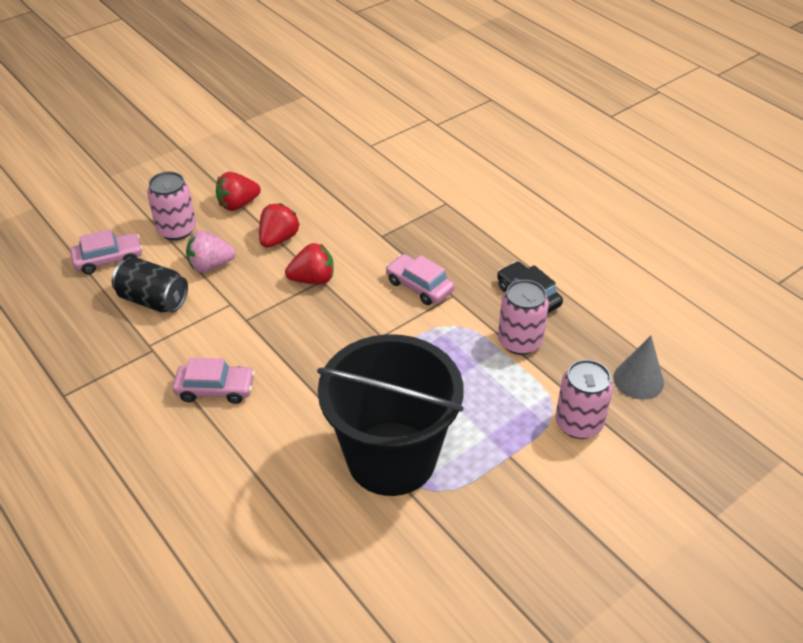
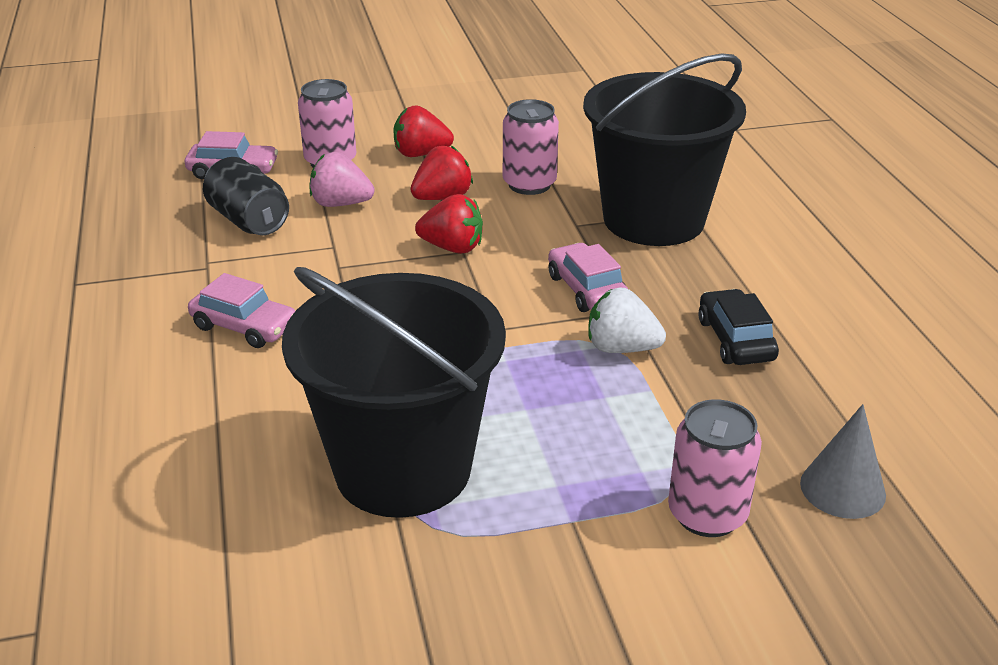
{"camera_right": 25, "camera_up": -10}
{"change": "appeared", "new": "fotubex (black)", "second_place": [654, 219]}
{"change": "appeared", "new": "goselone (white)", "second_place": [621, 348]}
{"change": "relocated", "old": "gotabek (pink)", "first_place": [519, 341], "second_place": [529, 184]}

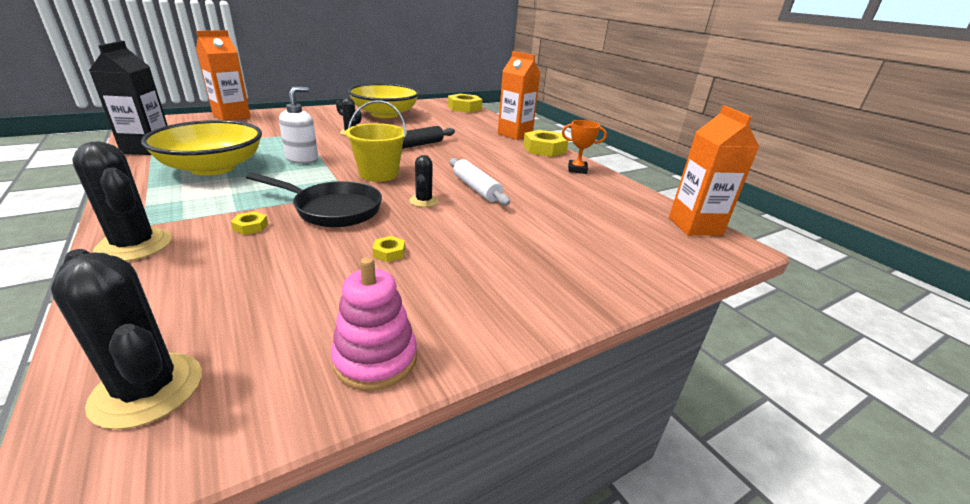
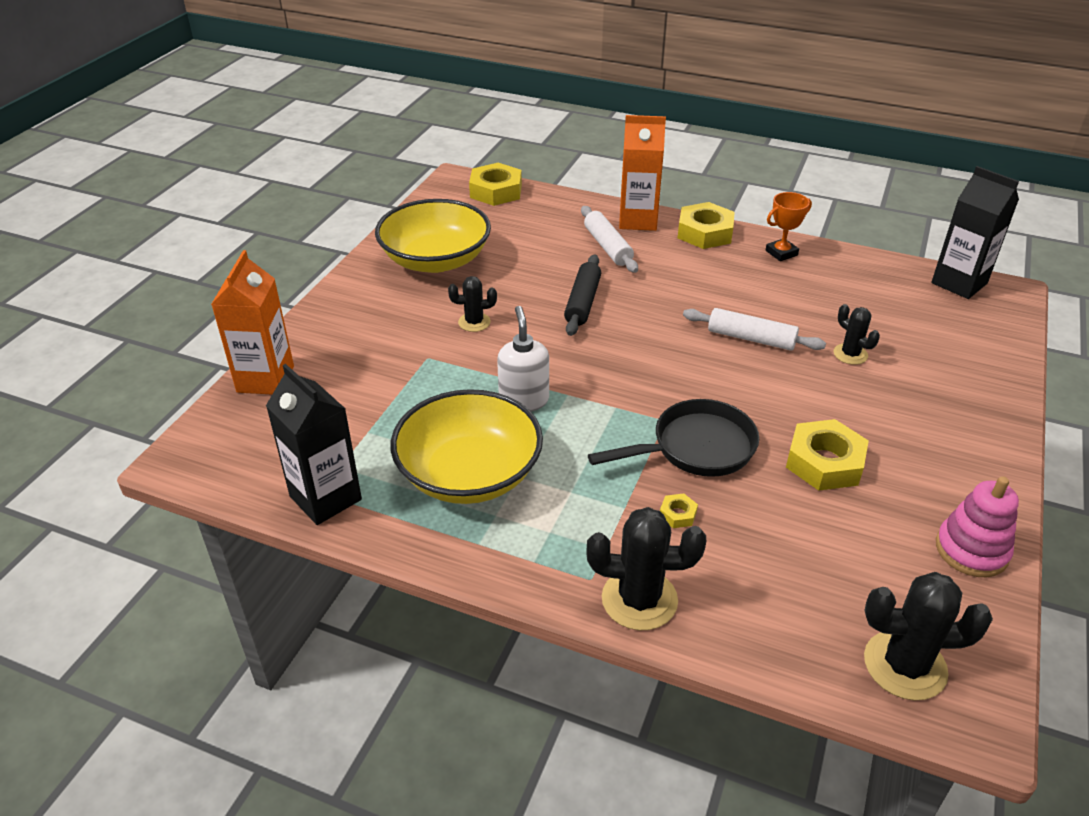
{"camera_right": -35, "camera_up": 10}
{"change": "missing", "old": "fotubex (yellow)", "first_place": [379, 174]}
{"change": "appeared", "new": "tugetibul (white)", "second_place": [607, 247]}
{"change": "relocated", "old": "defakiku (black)", "first_place": [423, 201], "second_place": [850, 354]}
{"change": "colour", "old": "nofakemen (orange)", "new": "nofakemen (black)", "first_place": [695, 226], "second_place": [959, 283]}
{"change": "size", "old": "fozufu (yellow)", "first_place": [389, 252], "second_place": [824, 462], "factor": 2.22}

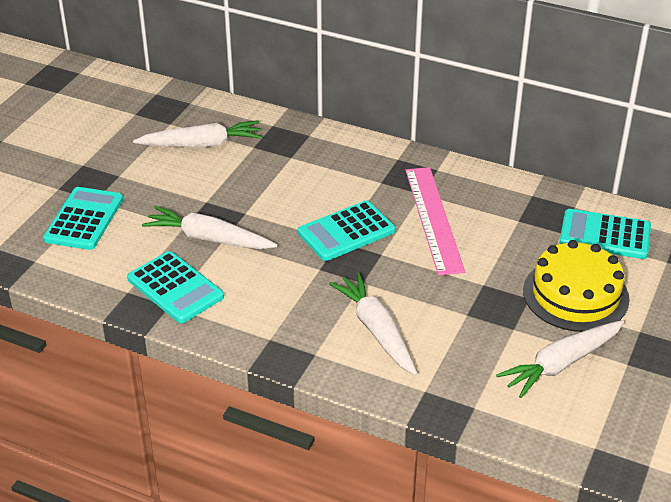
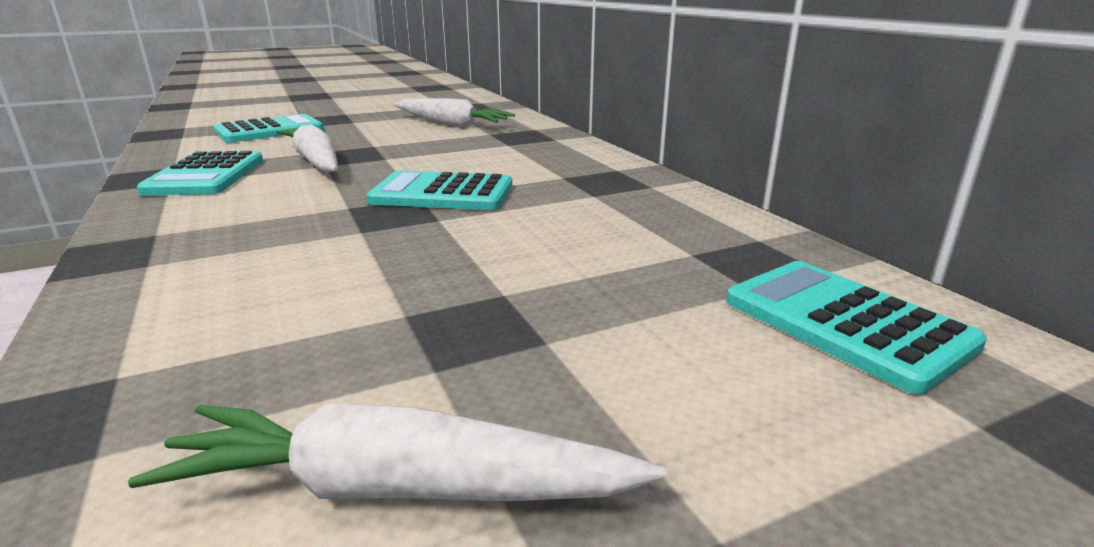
{"camera_right": 40, "camera_up": -15}
{"change": "missing", "old": "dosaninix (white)", "first_place": [376, 330]}
{"change": "missing", "old": "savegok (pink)", "first_place": [433, 219]}
{"change": "missing", "old": "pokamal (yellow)", "first_place": [575, 295]}

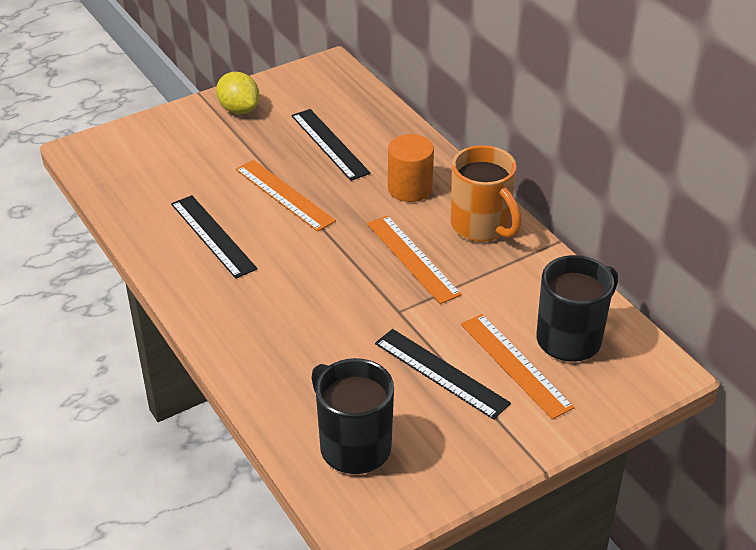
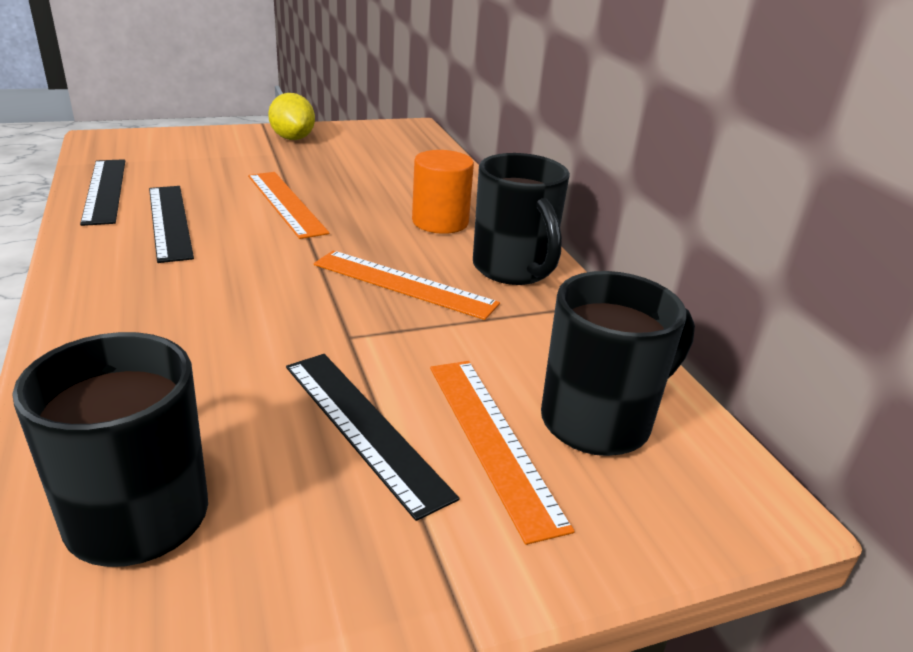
{"camera_right": 10, "camera_up": -10}
{"change": "relocated", "old": "savegok (black)", "first_place": [329, 144], "second_place": [105, 190]}
{"change": "colour", "old": "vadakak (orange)", "new": "vadakak (black)", "first_place": [482, 227], "second_place": [514, 270]}
{"change": "spun", "old": "savegok (orange)", "first_place": [412, 258], "second_place": [404, 284], "degrees": -45}

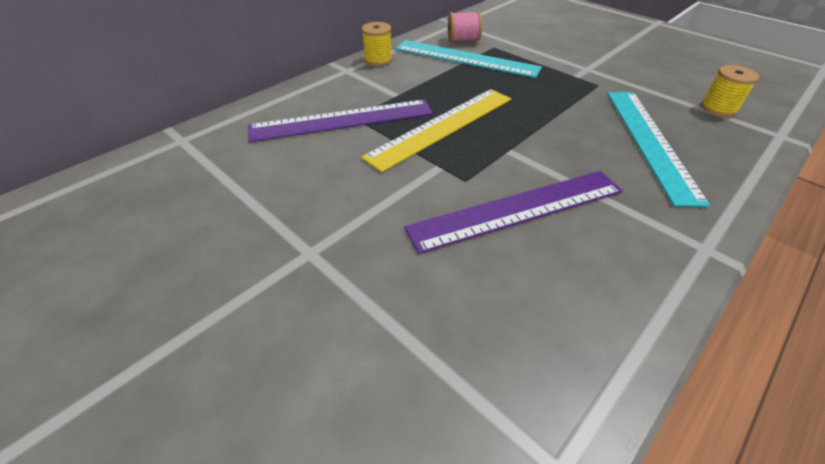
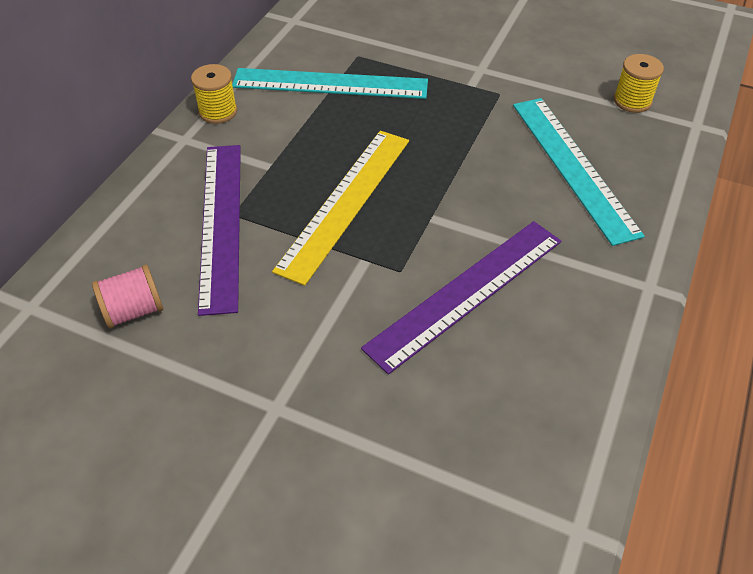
{"camera_right": -20, "camera_up": 5}
{"change": "relocated", "old": "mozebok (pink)", "first_place": [463, 40], "second_place": [134, 311]}
{"change": "spun", "old": "savegok (purple)", "first_place": [342, 120], "second_place": [221, 223], "degrees": -60}

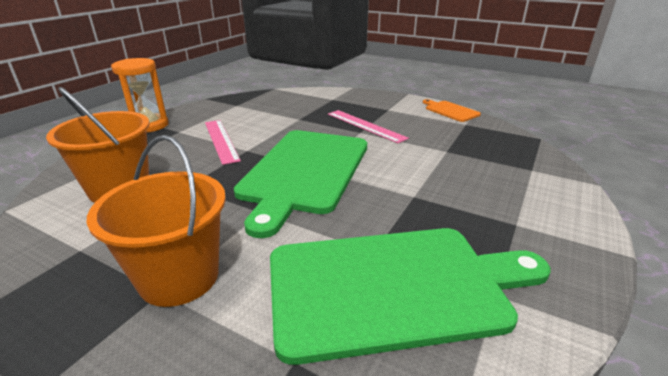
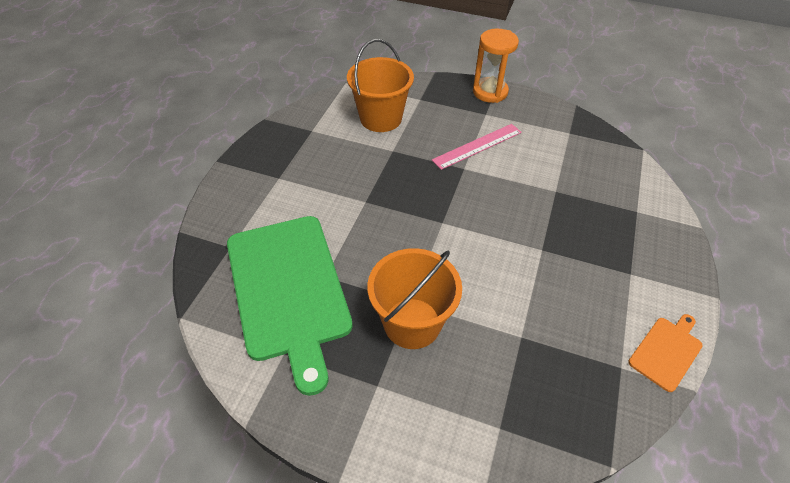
{"camera_right": 80, "camera_up": 20}
{"change": "missing", "old": "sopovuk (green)", "first_place": [305, 172]}
{"change": "missing", "old": "savegok (pink)", "first_place": [365, 125]}
{"change": "relocated", "old": "fotubex (orange)", "first_place": [179, 277], "second_place": [412, 323]}

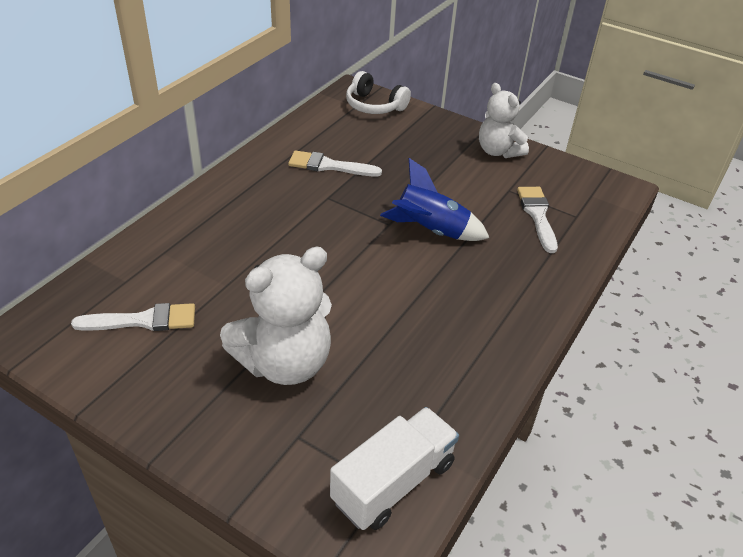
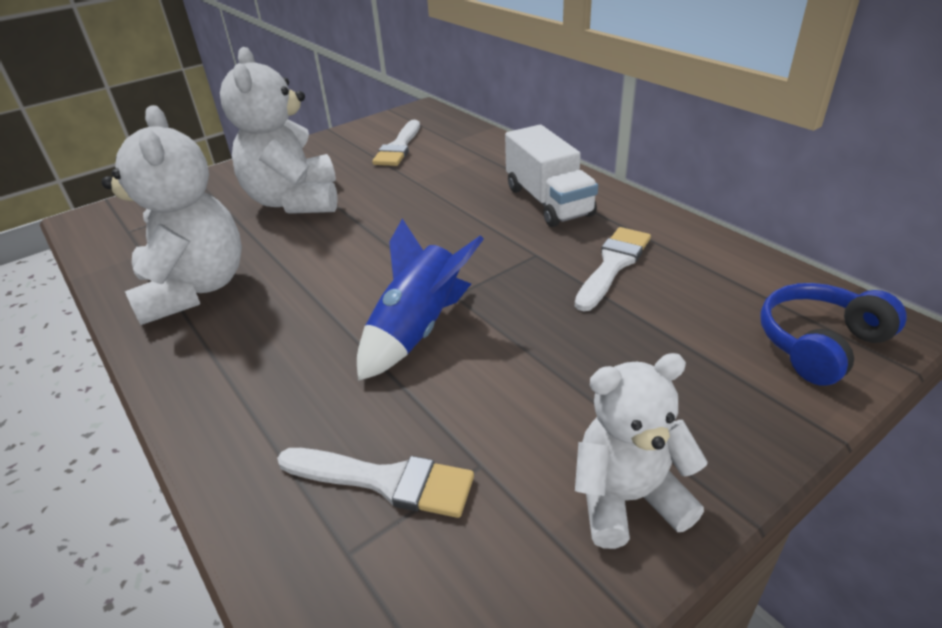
{"camera_right": 115, "camera_up": -5}
{"change": "appeared", "new": "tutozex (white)", "second_place": [194, 289]}
{"change": "relocated", "old": "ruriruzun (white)", "first_place": [393, 482], "second_place": [548, 201]}
{"change": "colour", "old": "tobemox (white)", "new": "tobemox (blue)", "first_place": [374, 106], "second_place": [819, 344]}

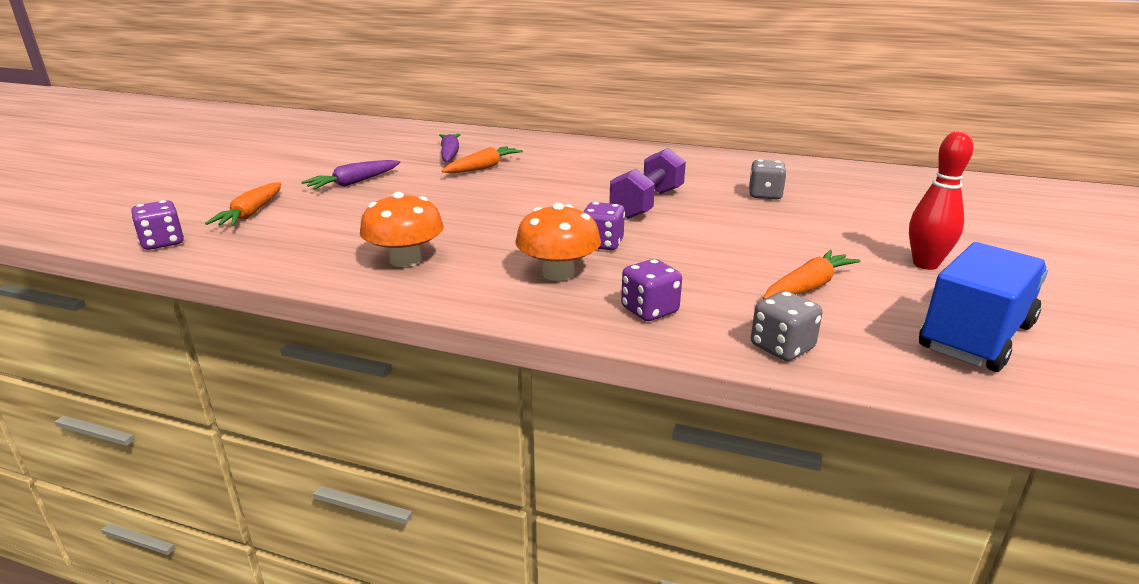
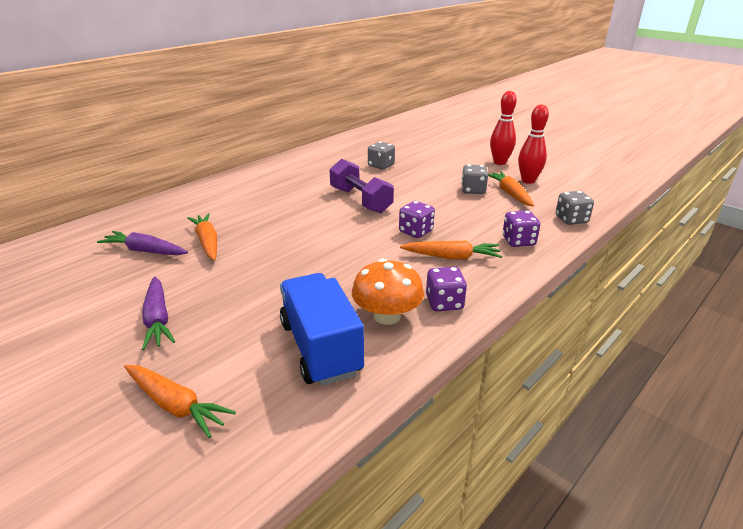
{"camera_right": -65, "camera_up": 5}
{"change": "appeared", "new": "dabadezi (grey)", "second_place": [473, 190]}
{"change": "appeared", "new": "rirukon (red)", "second_place": [528, 181]}
{"change": "relocated", "old": "dabadezi (purple)", "first_place": [163, 243], "second_place": [444, 303]}
{"change": "relocated", "old": "ruriruzun (blue)", "first_place": [975, 337], "second_place": [320, 347]}
{"change": "exchanged", "old": "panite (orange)", "new": "dosaninix (orange)", "first_place": [558, 273], "second_place": [452, 257]}

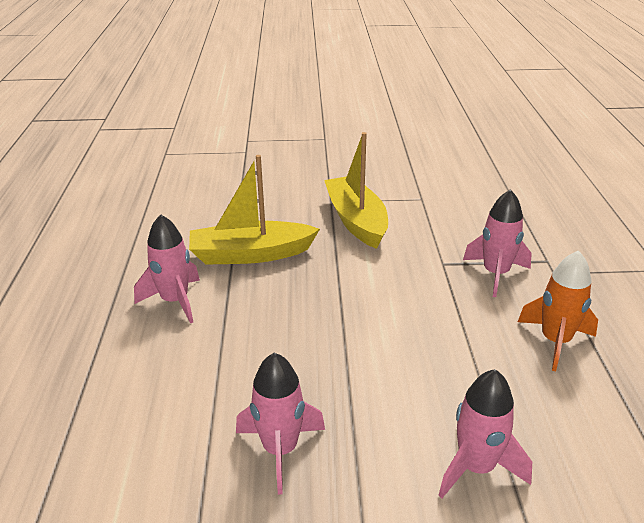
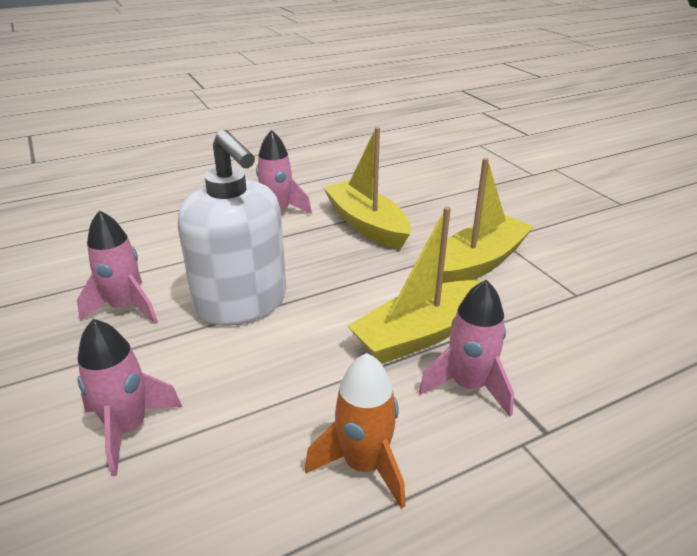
{"camera_right": 65, "camera_up": 0}
{"change": "appeared", "new": "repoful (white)", "second_place": [242, 303]}
{"change": "appeared", "new": "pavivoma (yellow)", "second_place": [420, 334]}

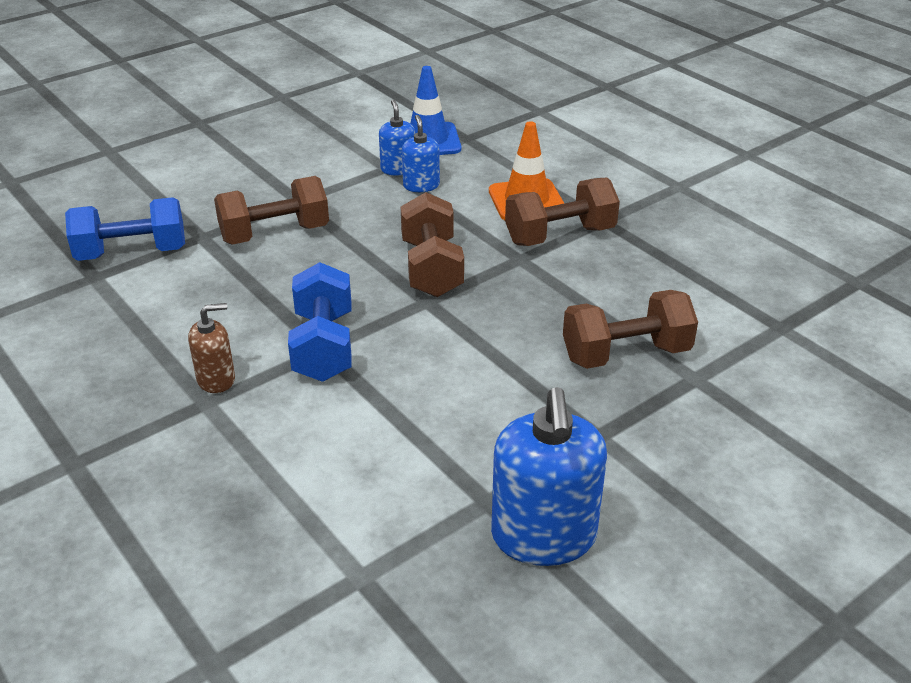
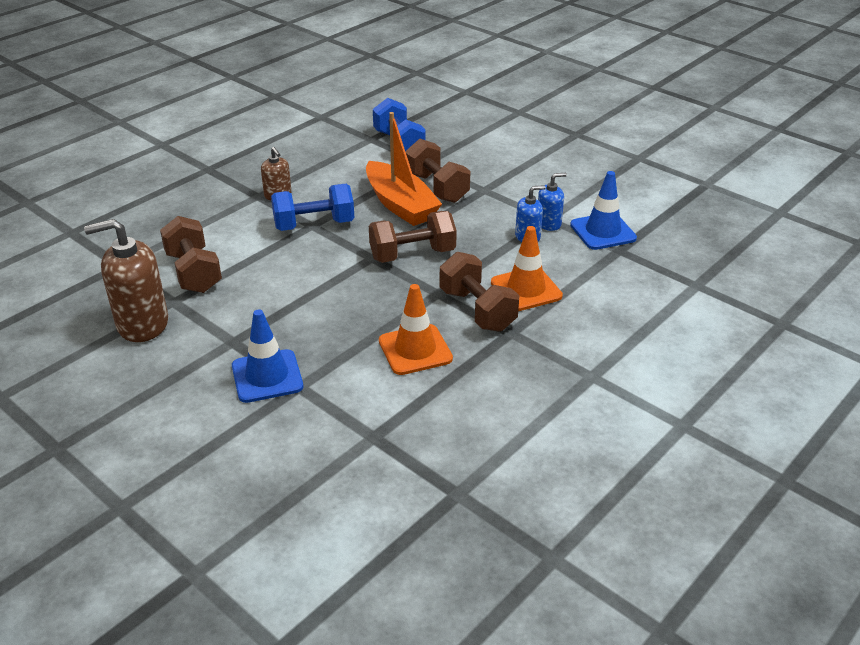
{"camera_right": 80, "camera_up": 0}
{"change": "appeared", "new": "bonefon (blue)", "second_place": [267, 376]}
{"change": "appeared", "new": "pavivoma (orange)", "second_place": [400, 205]}
{"change": "appeared", "new": "bonefon (orange)", "second_place": [415, 350]}
{"change": "relocated", "old": "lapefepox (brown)", "first_place": [626, 354], "second_place": [194, 272]}
{"change": "colour", "old": "repoful (blue)", "new": "repoful (brown)", "first_place": [543, 536], "second_place": [142, 324]}

